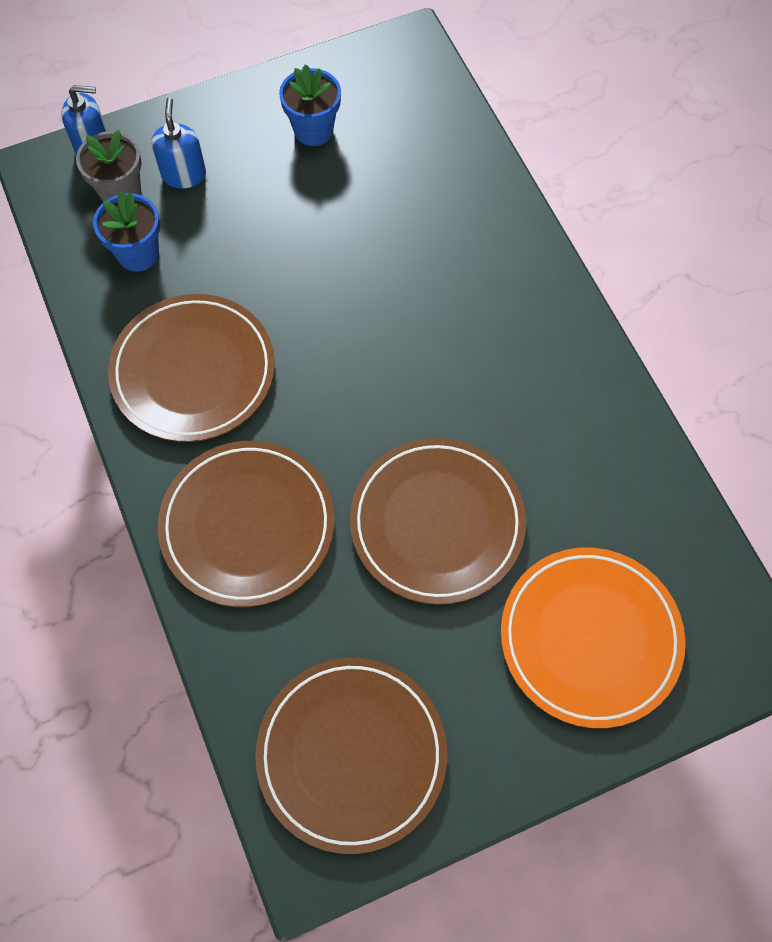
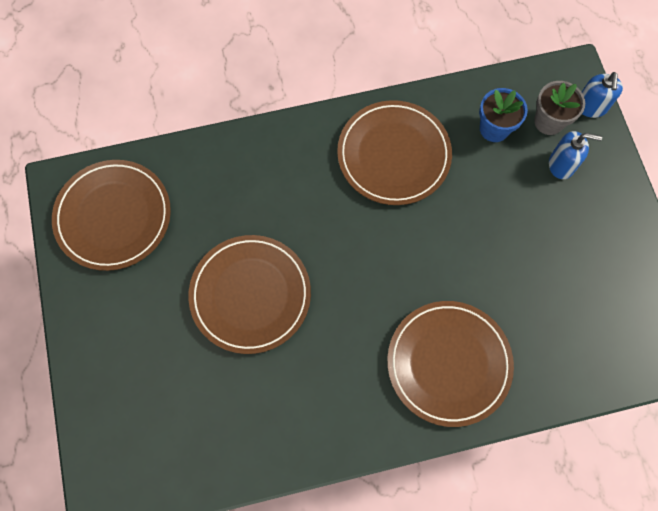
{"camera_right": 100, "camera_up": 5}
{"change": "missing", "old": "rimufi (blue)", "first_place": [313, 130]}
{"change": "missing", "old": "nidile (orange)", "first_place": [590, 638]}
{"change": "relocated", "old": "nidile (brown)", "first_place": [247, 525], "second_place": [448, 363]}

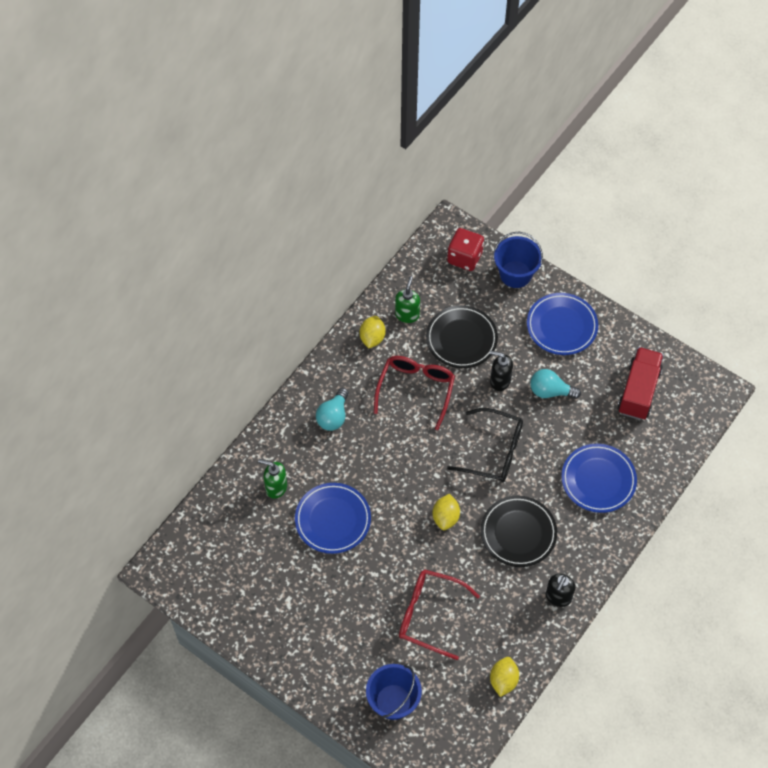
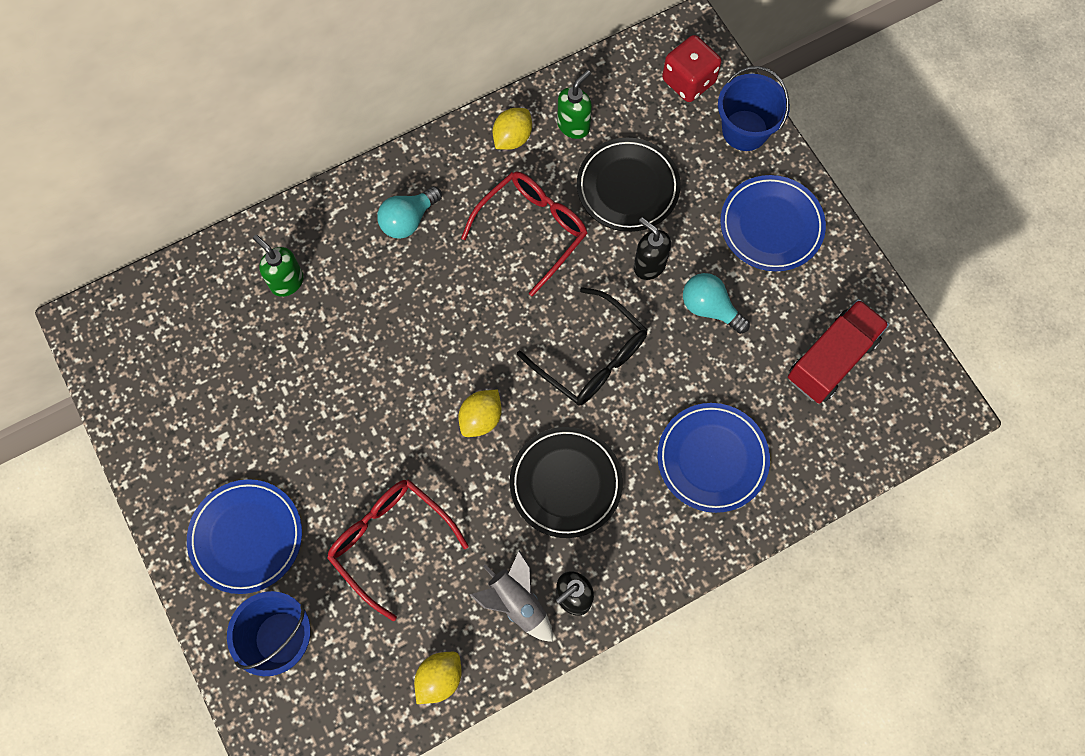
{"camera_right": 25, "camera_up": 10}
{"change": "appeared", "new": "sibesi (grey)", "second_place": [517, 602]}
{"change": "relocated", "old": "nidile (blue)", "first_place": [333, 520], "second_place": [246, 537]}

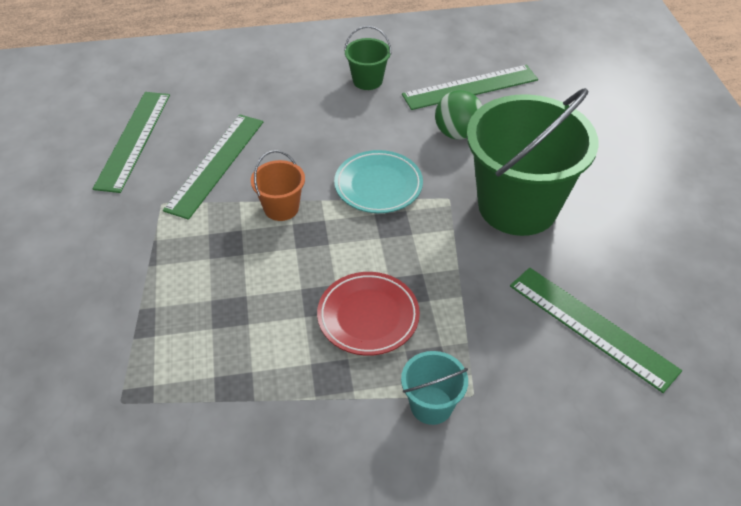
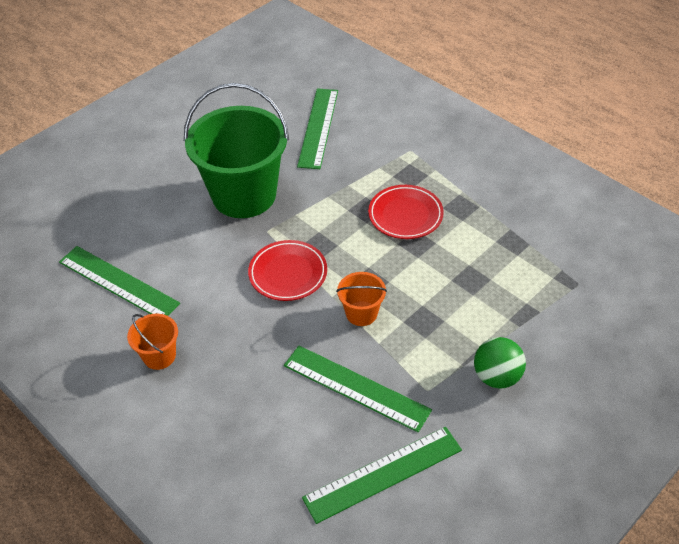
{"camera_right": -125, "camera_up": 0}
{"change": "missing", "old": "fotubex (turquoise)", "first_place": [431, 405]}
{"change": "relocated", "old": "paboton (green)", "first_place": [457, 133], "second_place": [497, 377]}
{"change": "colour", "old": "nidile (turquoise)", "new": "nidile (red)", "first_place": [378, 185], "second_place": [288, 273]}
{"change": "colour", "old": "fotubex (green)", "new": "fotubex (orange)", "first_place": [367, 80], "second_place": [159, 356]}
{"change": "spun", "old": "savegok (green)", "first_place": [215, 164], "second_place": [356, 388], "degrees": 45}

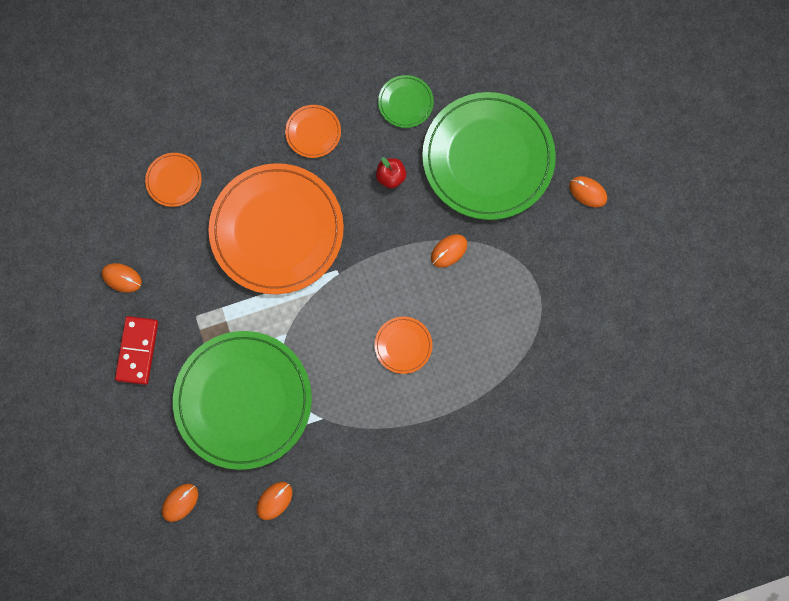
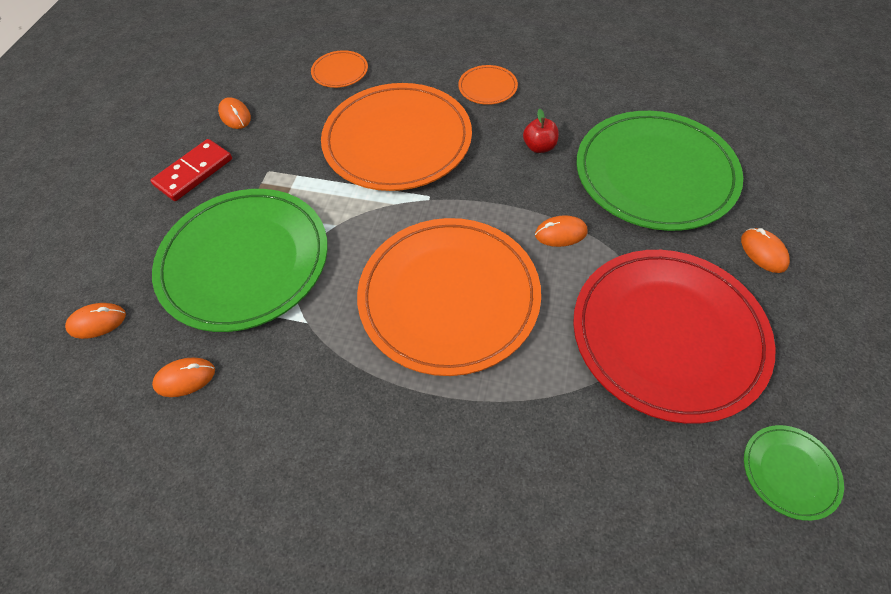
{"camera_right": 35, "camera_up": -20}
{"change": "appeared", "new": "nidile (red)", "second_place": [667, 334]}
{"change": "relocated", "old": "nidile (green)", "first_place": [405, 102], "second_place": [790, 472]}
{"change": "size", "old": "nidile (orange)", "first_place": [403, 345], "second_place": [449, 296], "factor": 2.37}

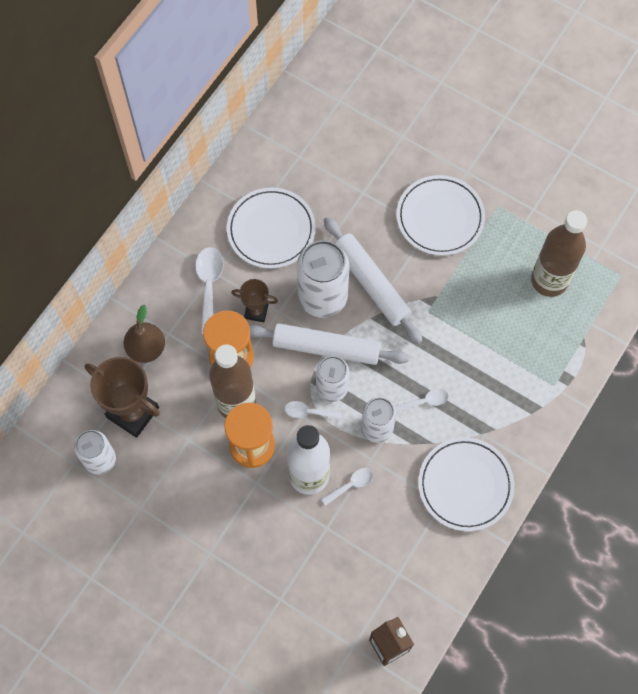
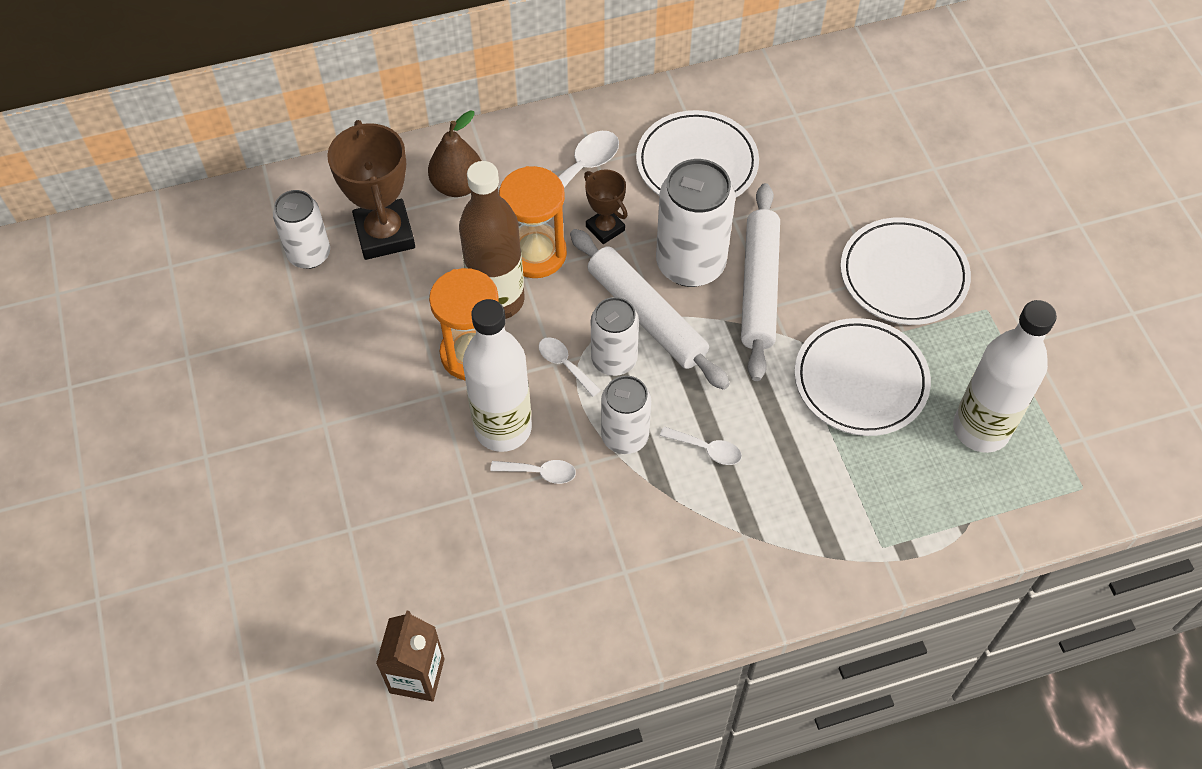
{"camera_right": 40, "camera_up": -10}
{"change": "relocated", "old": "nidile (white)", "first_place": [465, 485], "second_place": [860, 380]}
{"change": "colour", "old": "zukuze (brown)", "new": "zukuze (white)", "first_place": [549, 280], "second_place": [980, 429]}

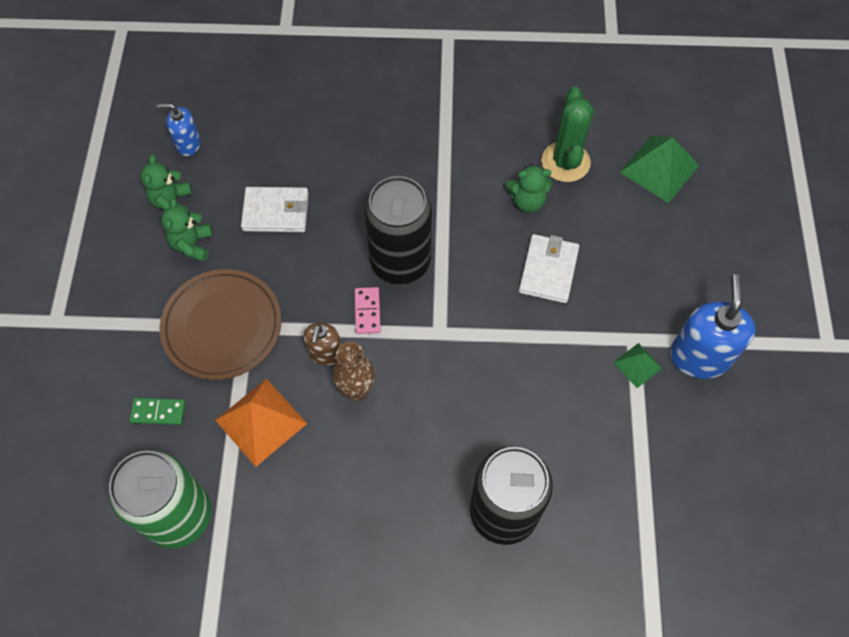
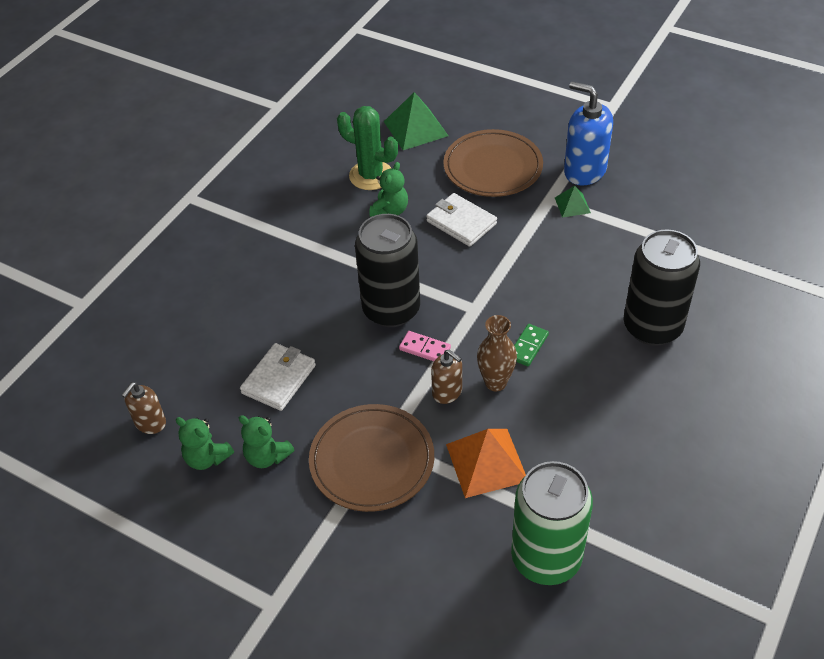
{"camera_right": -60, "camera_up": -15}
{"change": "appeared", "new": "nidile (brown)", "second_place": [493, 167]}
{"change": "relocated", "old": "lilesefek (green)", "first_place": [158, 412], "second_place": [528, 346]}
{"change": "colour", "old": "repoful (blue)", "new": "repoful (brown)", "first_place": [188, 144], "second_place": [150, 423]}

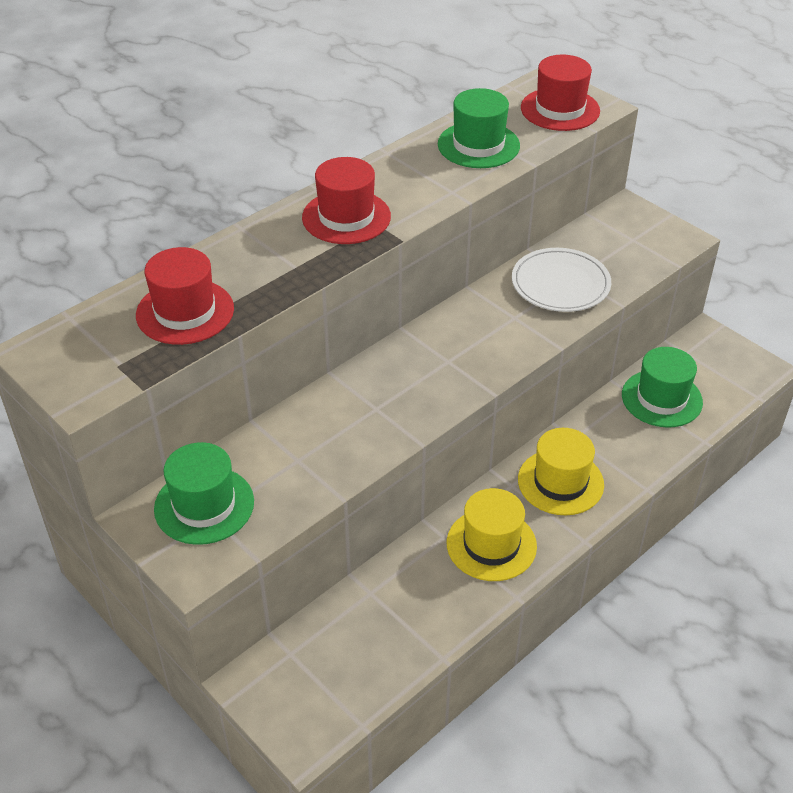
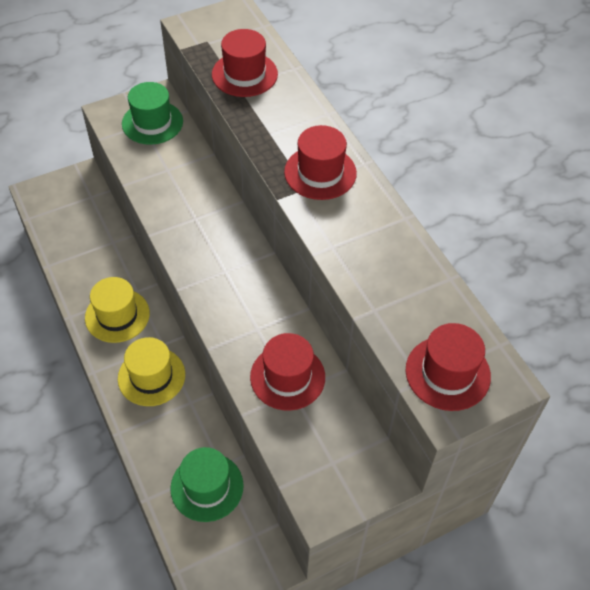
{"camera_right": 105, "camera_up": 10}
{"change": "missing", "old": "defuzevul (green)", "first_place": [478, 145]}
{"change": "exchanged", "old": "nidile (white)", "new": "defuzevul (red)", "first_place": [560, 284], "second_place": [287, 377]}

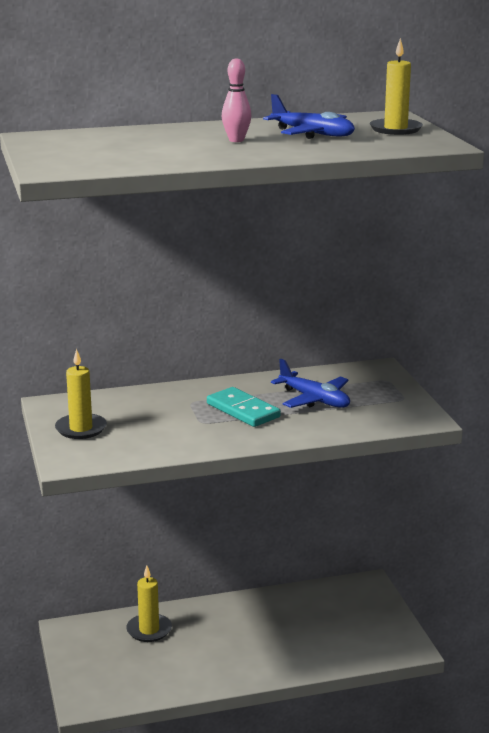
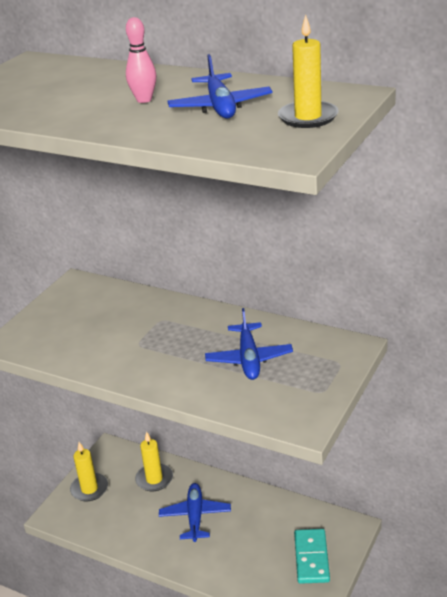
{"camera_right": 45, "camera_up": 10}
{"change": "appeared", "new": "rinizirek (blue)", "second_place": [195, 516]}
{"change": "relocated", "old": "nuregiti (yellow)", "first_place": [81, 429], "second_place": [89, 489]}
{"change": "relocated", "old": "lilesefek (turquoise)", "first_place": [243, 410], "second_place": [311, 558]}

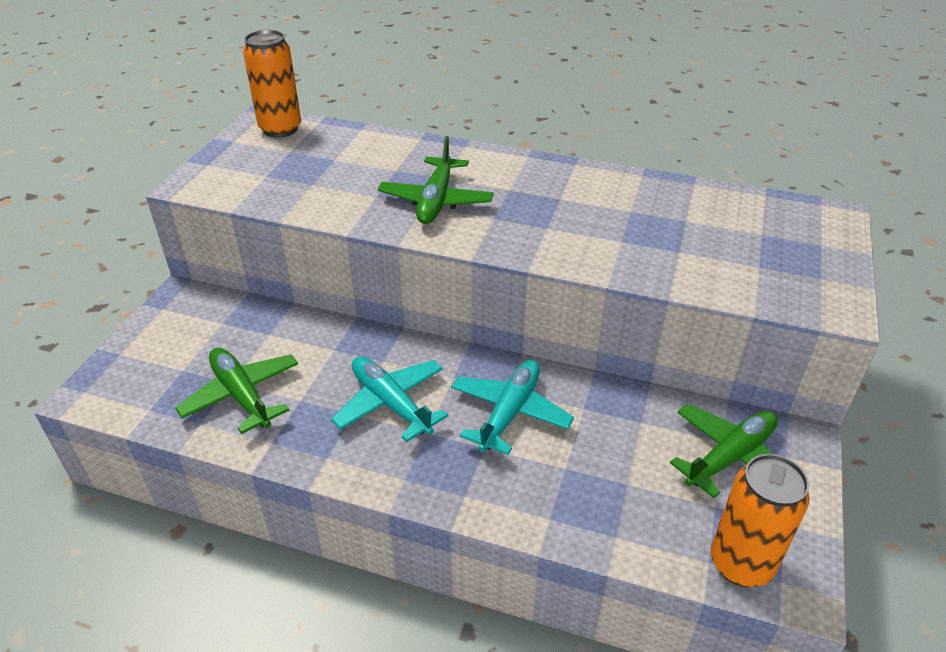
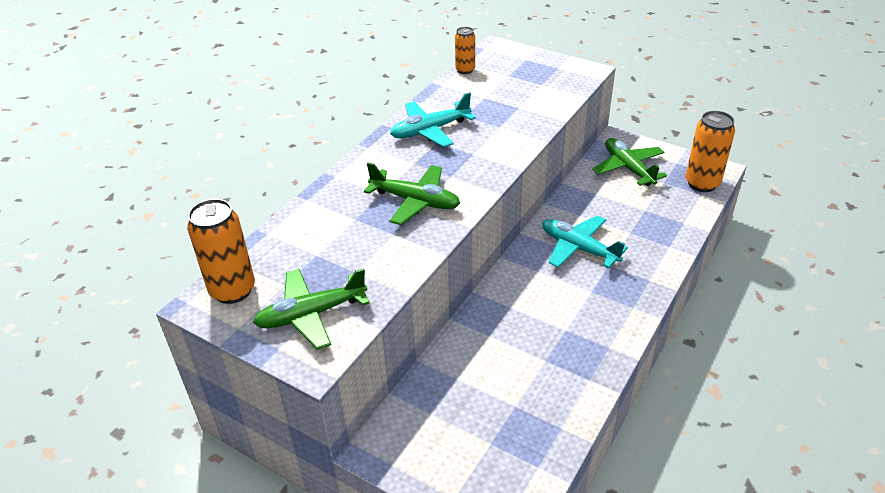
{"camera_right": -75, "camera_up": 0}
{"change": "appeared", "new": "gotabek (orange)", "second_place": [465, 70]}
{"change": "relocated", "old": "rinizirek (green)", "first_place": [242, 395], "second_place": [311, 314]}
{"change": "relocated", "old": "rinizirek (turquoise)", "first_place": [391, 403], "second_place": [430, 130]}

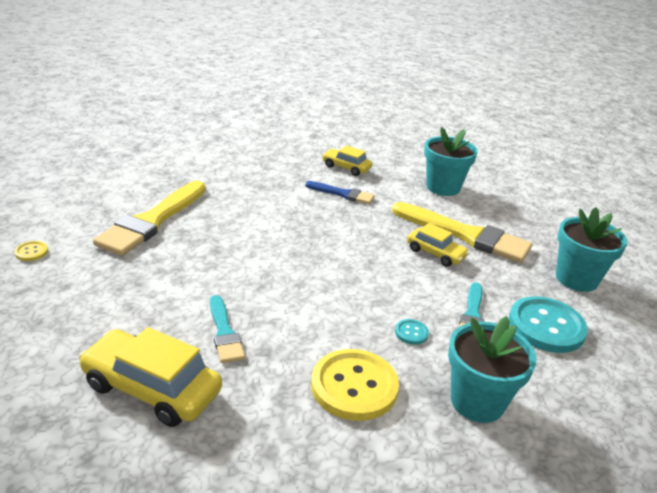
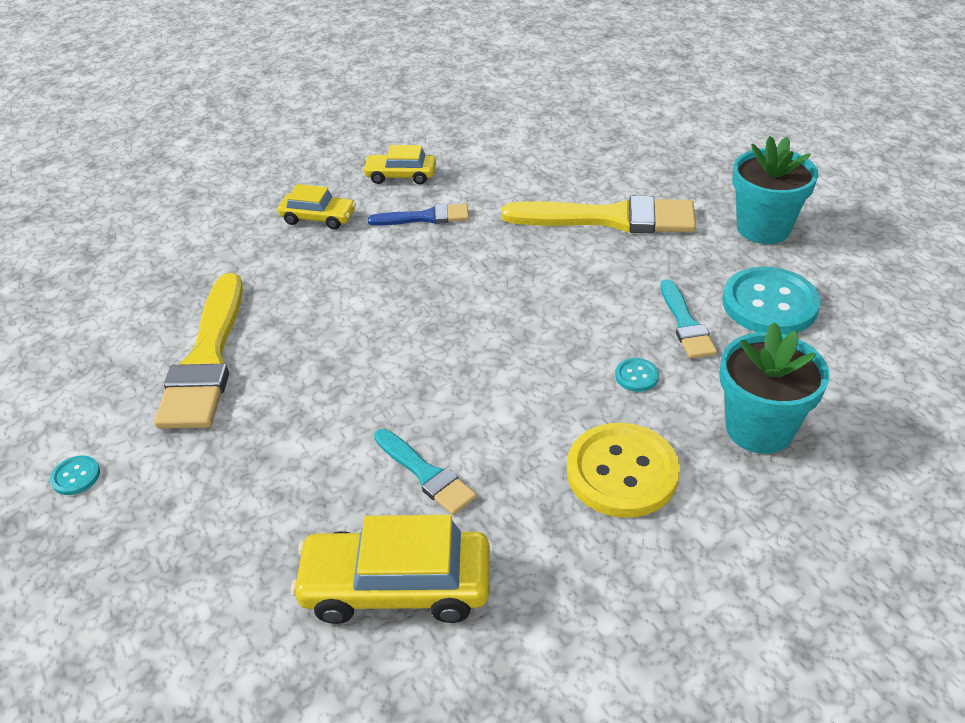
{"camera_right": -20, "camera_up": 10}
{"change": "missing", "old": "rimufi (turquoise)", "first_place": [443, 187]}
{"change": "relocated", "old": "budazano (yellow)", "first_place": [435, 253], "second_place": [318, 218]}
{"change": "colour", "old": "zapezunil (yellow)", "new": "zapezunil (turquoise)", "first_place": [31, 252], "second_place": [76, 476]}

